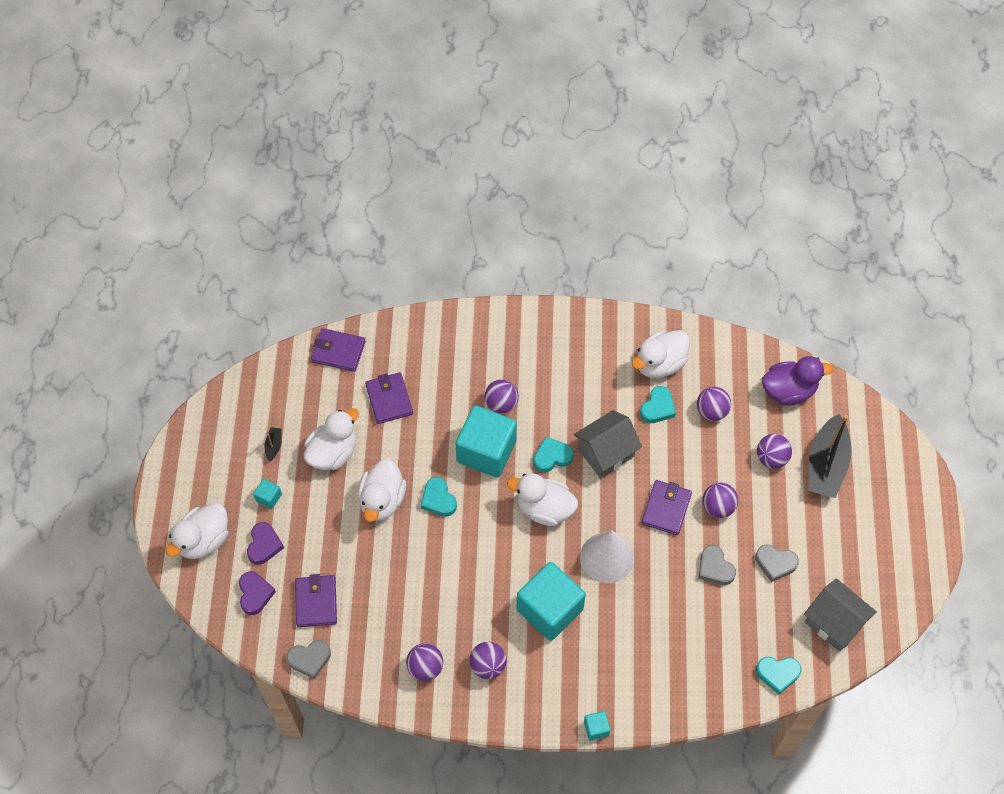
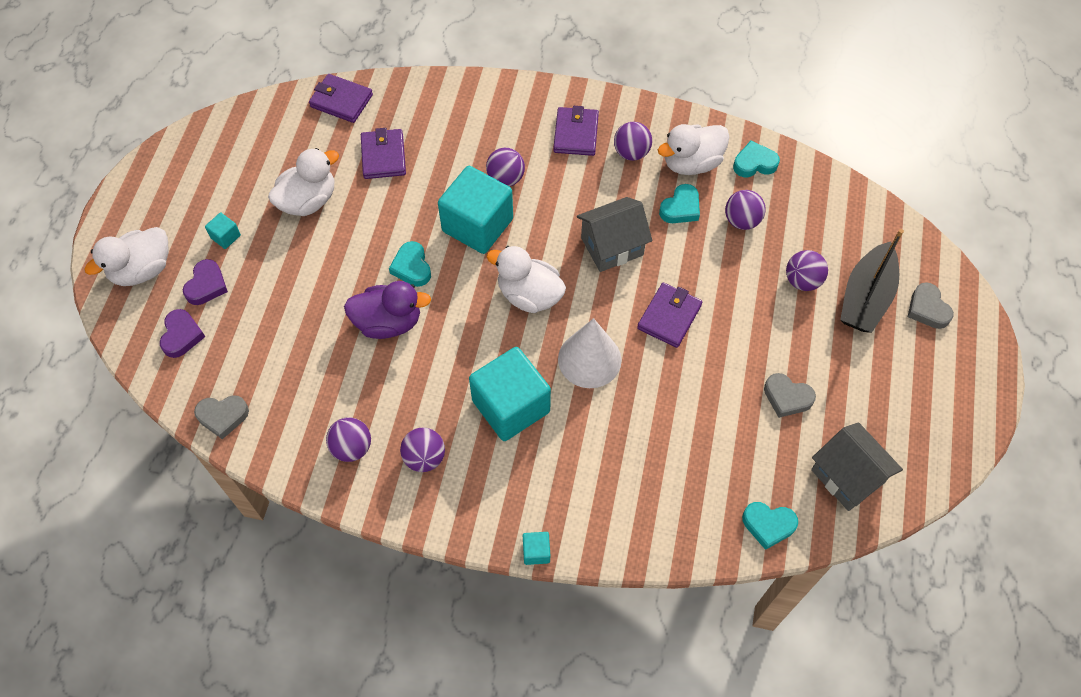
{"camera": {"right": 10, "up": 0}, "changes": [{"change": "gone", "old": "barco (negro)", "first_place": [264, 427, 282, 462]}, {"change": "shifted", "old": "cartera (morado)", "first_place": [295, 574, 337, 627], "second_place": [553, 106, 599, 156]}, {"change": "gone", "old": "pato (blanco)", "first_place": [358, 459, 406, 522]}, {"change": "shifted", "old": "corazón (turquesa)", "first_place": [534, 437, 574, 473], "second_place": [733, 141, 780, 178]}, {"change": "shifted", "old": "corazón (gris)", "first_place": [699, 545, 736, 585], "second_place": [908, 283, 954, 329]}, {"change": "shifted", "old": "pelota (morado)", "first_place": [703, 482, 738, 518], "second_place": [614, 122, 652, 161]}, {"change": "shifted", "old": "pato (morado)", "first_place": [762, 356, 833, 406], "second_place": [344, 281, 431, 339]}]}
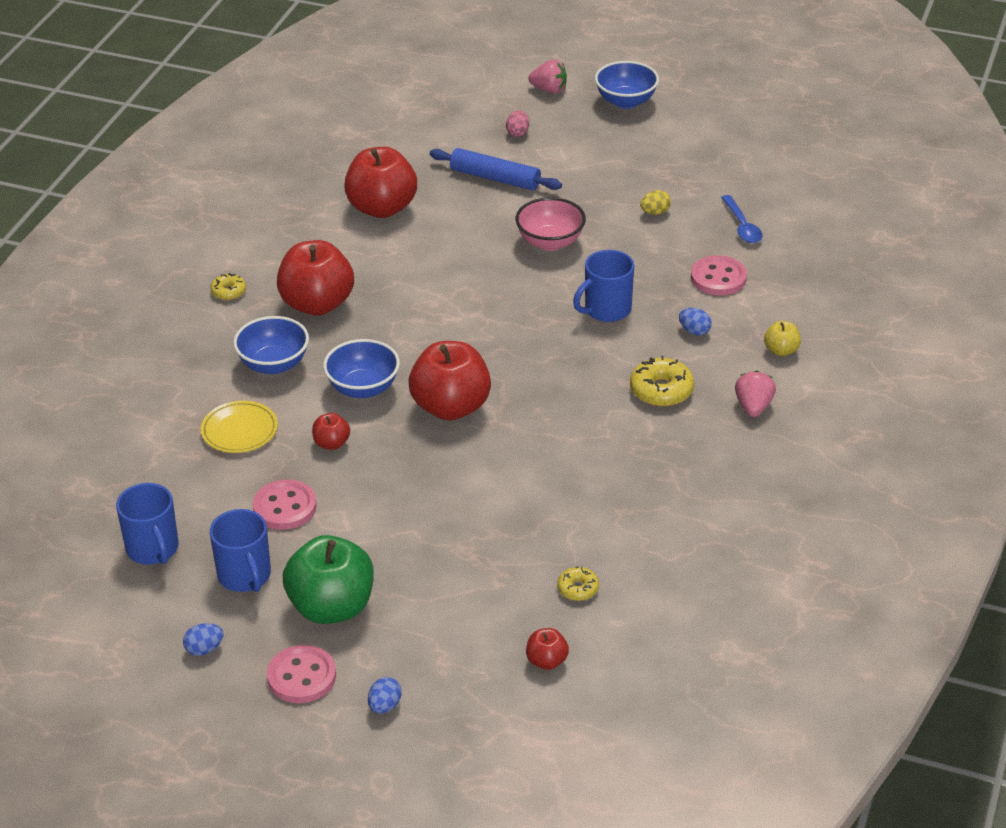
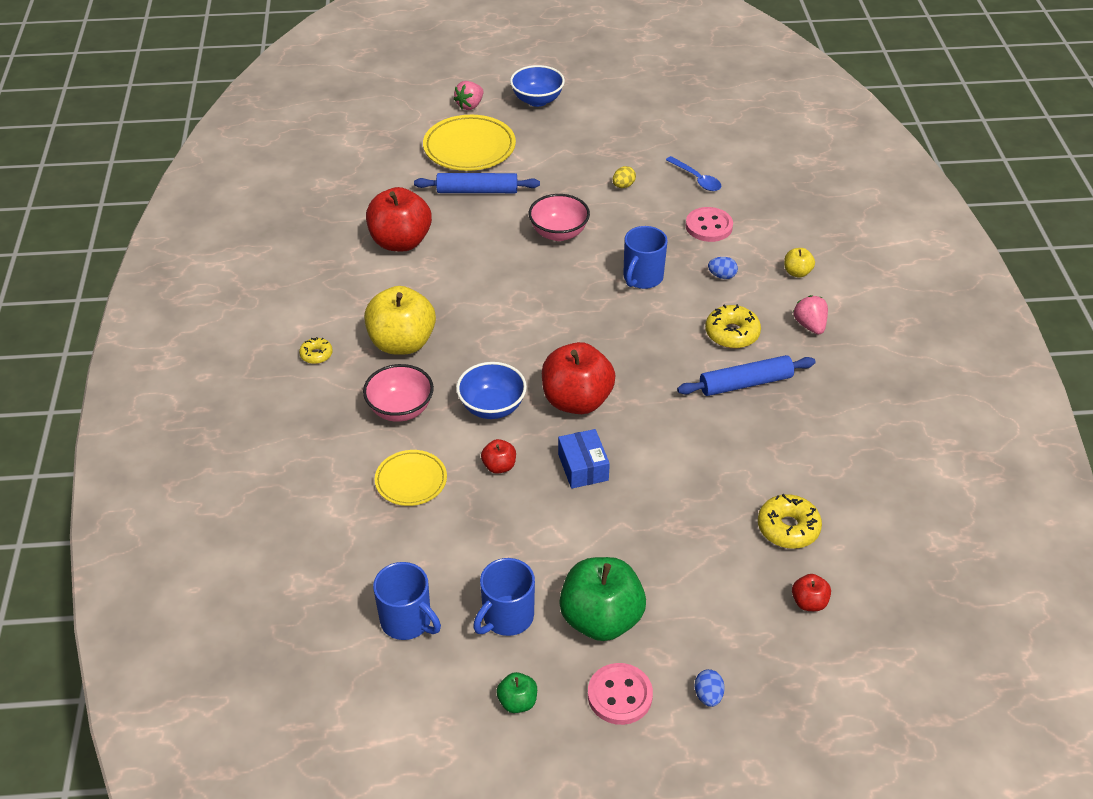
{"camera": {"right": -25, "up": 5}, "changes": [{"change": "swapped", "old": "huevo (azul)", "new": "manzana (verde)", "first_place": [183, 623, 224, 656], "second_place": [496, 672, 537, 713]}, {"change": "rotated", "old": "taza (azul)", "first_place": [210, 509, 271, 592], "second_place": [473, 558, 535, 636], "degrees": 90}, {"change": "repainted", "old": "cuenco (azul)", "new": "cuenco (rosa)", "first_place": [233, 316, 309, 374], "second_place": [363, 364, 434, 422]}, {"change": "gone", "old": "botón (rosa)", "first_place": [253, 480, 317, 530]}, {"change": "repainted", "old": "manzana (rojo)", "new": "manzana (amarillo)", "first_place": [277, 240, 354, 316], "second_place": [364, 286, 436, 355]}, {"change": "swapped", "old": "huevo (rosa)", "new": "plato (amarillo)", "first_place": [506, 110, 529, 137], "second_place": [423, 115, 516, 171]}, {"change": "rotated", "old": "fresa (rosa)", "first_place": [528, 60, 567, 94], "second_place": [454, 81, 484, 110], "degrees": 135}, {"change": "scaled", "old": "rosquilla (amarillo)", "first_place": [557, 566, 599, 601], "second_place": [758, 494, 822, 549], "factor": 1.7}, {"change": "new", "new": "caja (azul)", "second_place": [558, 429, 610, 489]}, {"change": "new", "new": "rodillo (azul)", "second_place": [677, 355, 816, 396]}]}
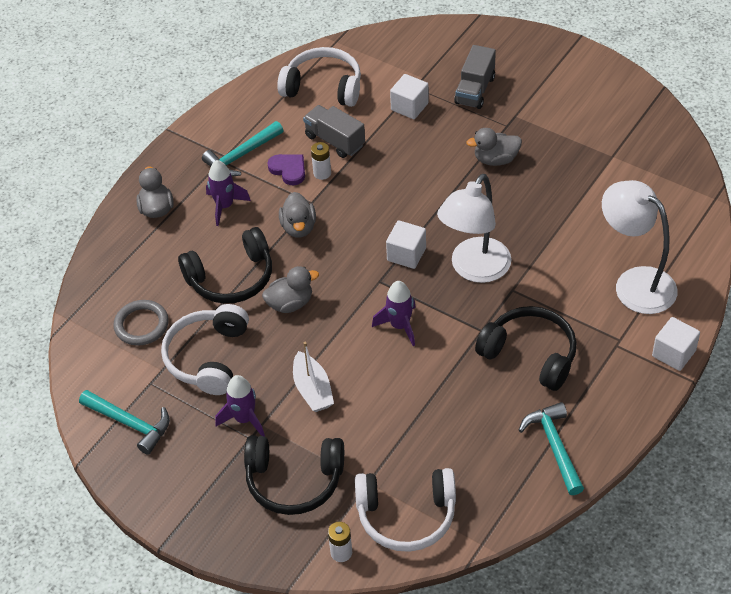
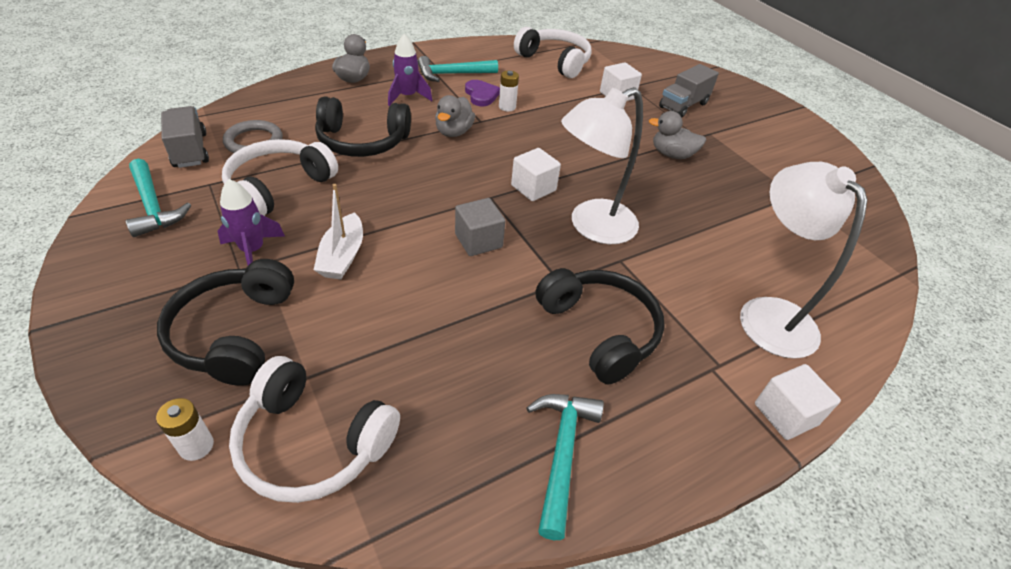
{"camera": {"right": 20, "up": -5}, "changes": [{"change": "rotated", "old": "auriculares (negro)", "first_place": [244, 435, 344, 515], "second_place": [157, 259, 294, 386], "degrees": 60}, {"change": "gone", "old": "pato (gris)", "first_place": [262, 266, 319, 313]}, {"change": "shifted", "old": "camión (gris)", "first_place": [303, 105, 365, 158], "second_place": [161, 106, 209, 168]}, {"change": "swapped", "old": "cohete (morado)", "new": "cubo (gris)", "first_place": [372, 281, 416, 346], "second_place": [455, 198, 505, 256]}]}
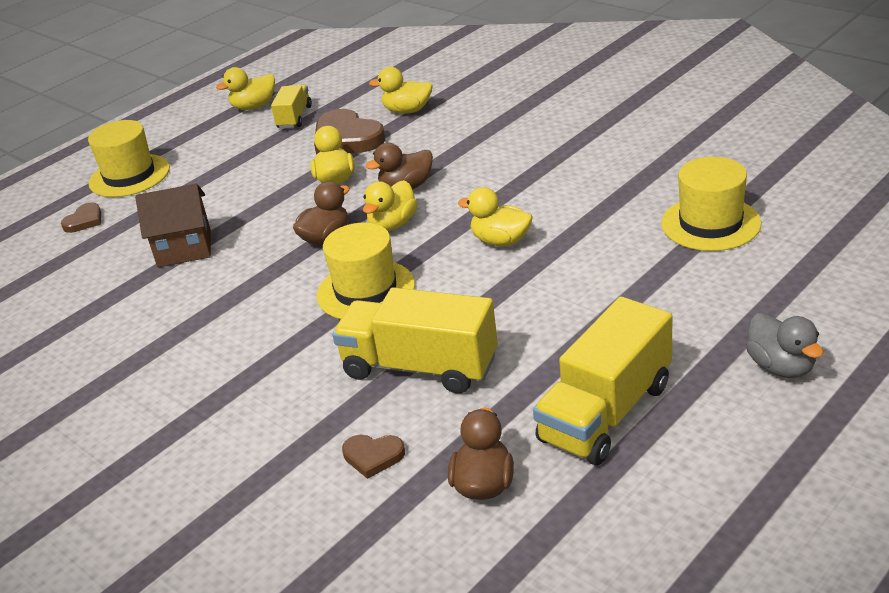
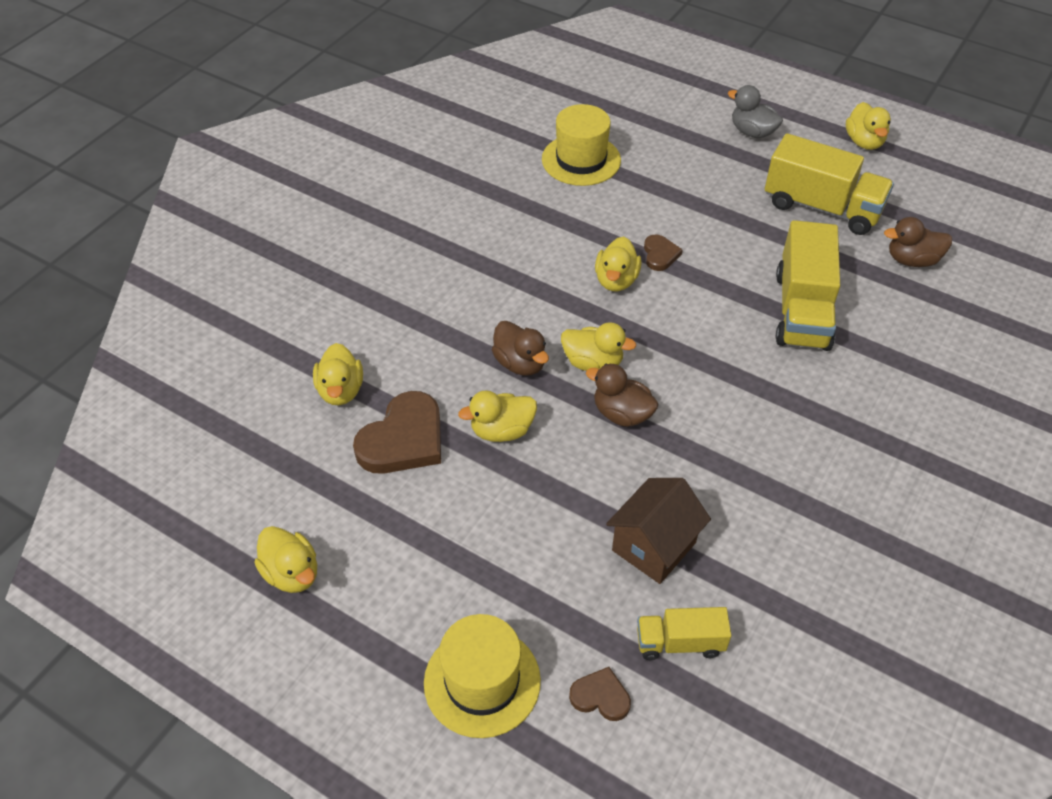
{"camera": {"right": -105, "up": 15}, "changes": [{"change": "rotated", "old": "casa (marrón)", "first_place": [135, 184, 211, 267], "second_place": [606, 478, 711, 584], "degrees": 60}, {"change": "shifted", "old": "camión (amarillo)", "first_place": [271, 85, 312, 128], "second_place": [637, 607, 732, 660]}, {"change": "gone", "old": "sombrero (amarillo)", "first_place": [317, 223, 415, 319]}, {"change": "shifted", "old": "corazón (marrón)", "first_place": [342, 435, 405, 479], "second_place": [644, 234, 683, 271]}, {"change": "rotated", "old": "pato (gris)", "first_place": [746, 313, 823, 378], "second_place": [728, 85, 783, 138], "degrees": -105}, {"change": "new", "new": "pato (amarillo)", "second_place": [846, 102, 891, 150]}]}
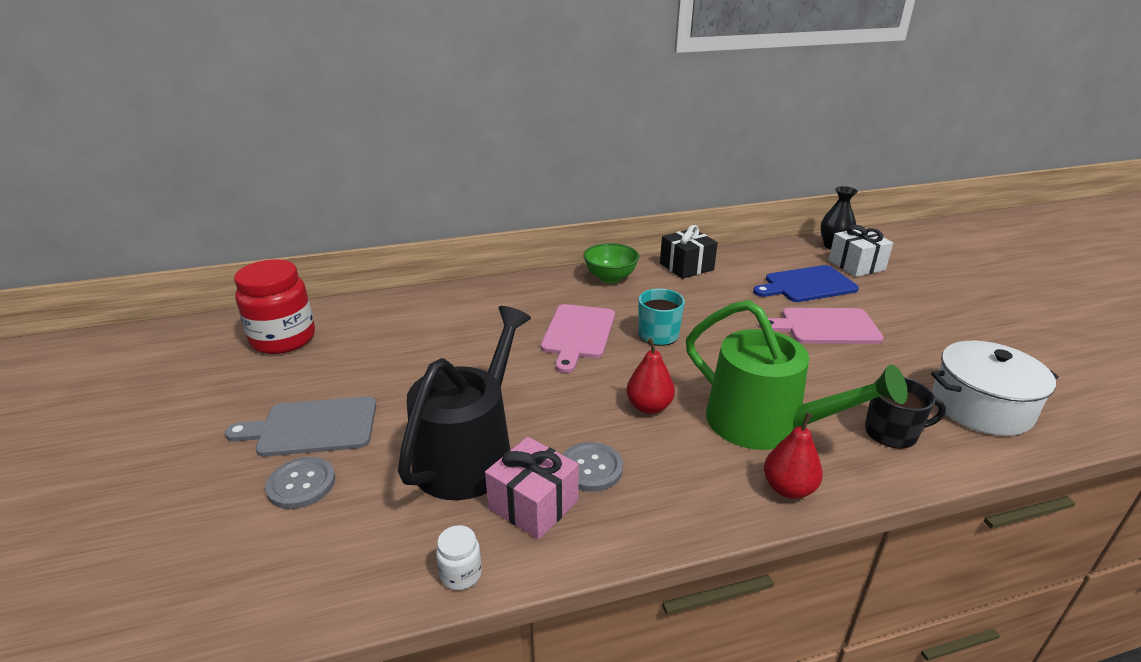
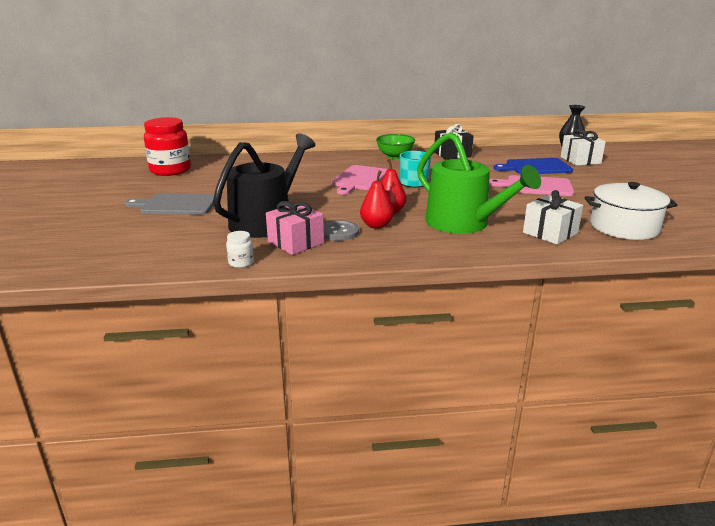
{"camera": {"right": 10, "up": -5}, "changes": [{"change": "gone", "old": "botón (gris)", "first_place": [265, 457, 335, 509]}, {"change": "shifted", "old": "pera (rojo)", "first_place": [764, 413, 823, 499], "second_place": [360, 171, 394, 229]}, {"change": "swapped", "old": "taza (negro)", "new": "regalo (blanco)", "first_place": [865, 377, 946, 449], "second_place": [523, 190, 583, 245]}]}
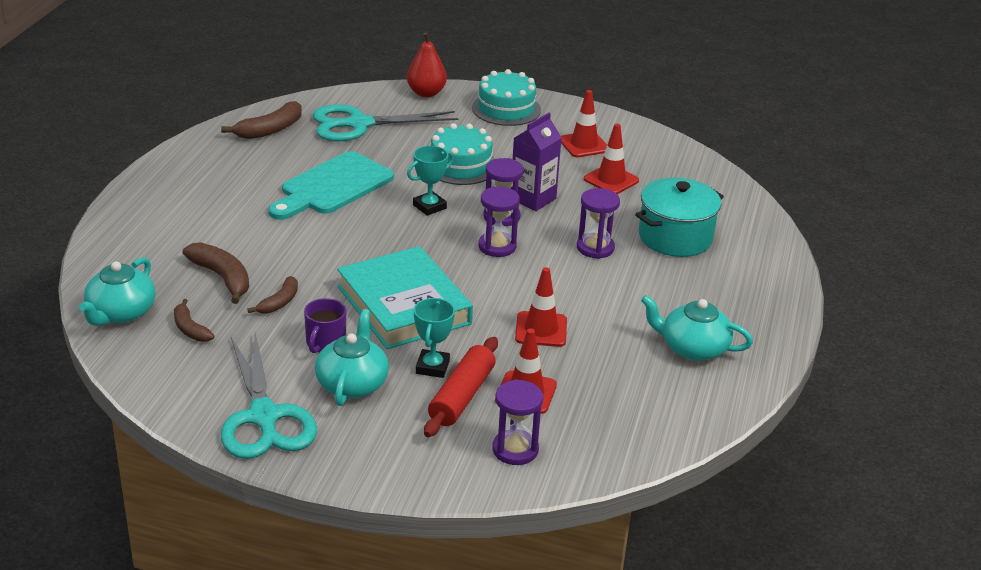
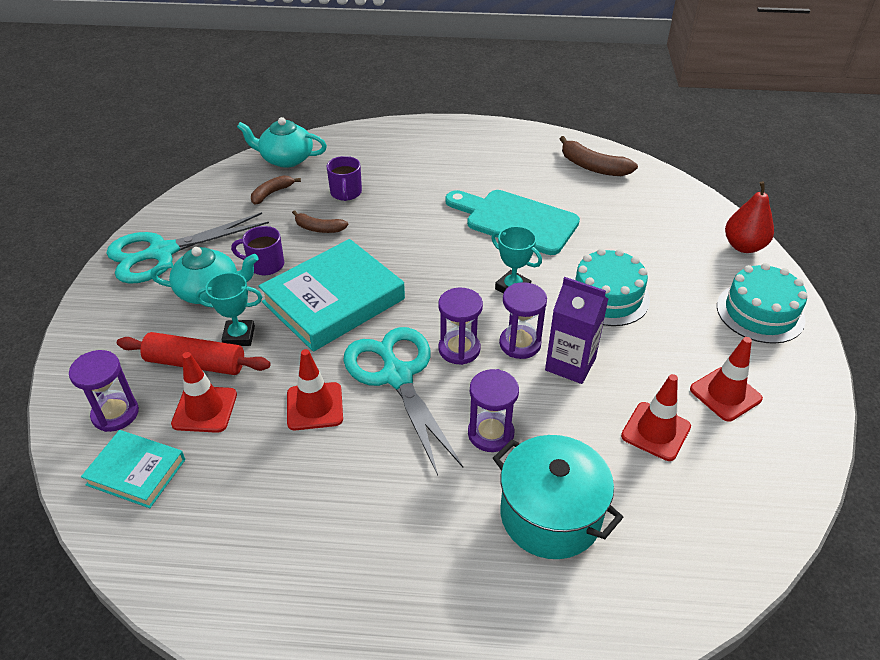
{"camera": {"right": 80, "up": 10}, "changes": [{"change": "swapped", "old": "plátano (marrón)", "new": "taza (morado)", "first_place": [183, 242, 249, 304], "second_place": [326, 156, 362, 201]}, {"change": "shifted", "old": "tijeras (turquesa)", "first_place": [313, 104, 458, 141], "second_place": [343, 327, 463, 475]}, {"change": "gone", "old": "tetera (turquesa)", "first_place": [641, 295, 753, 361]}, {"change": "new", "new": "libro (turquesa)", "second_place": [81, 430, 185, 508]}]}
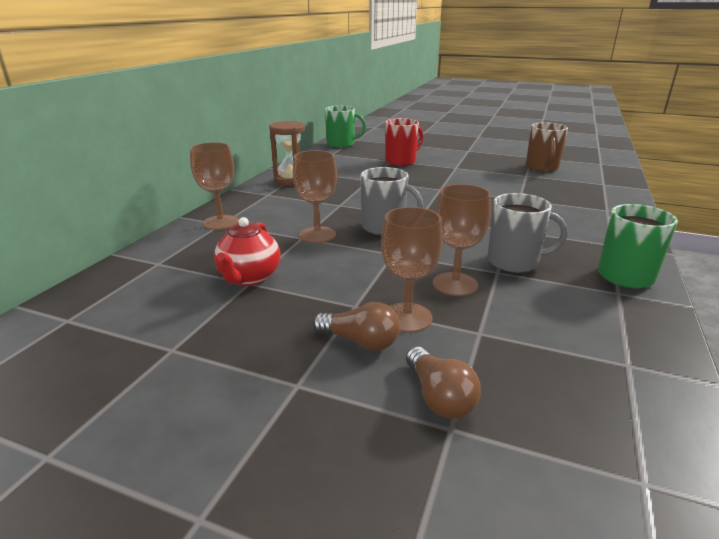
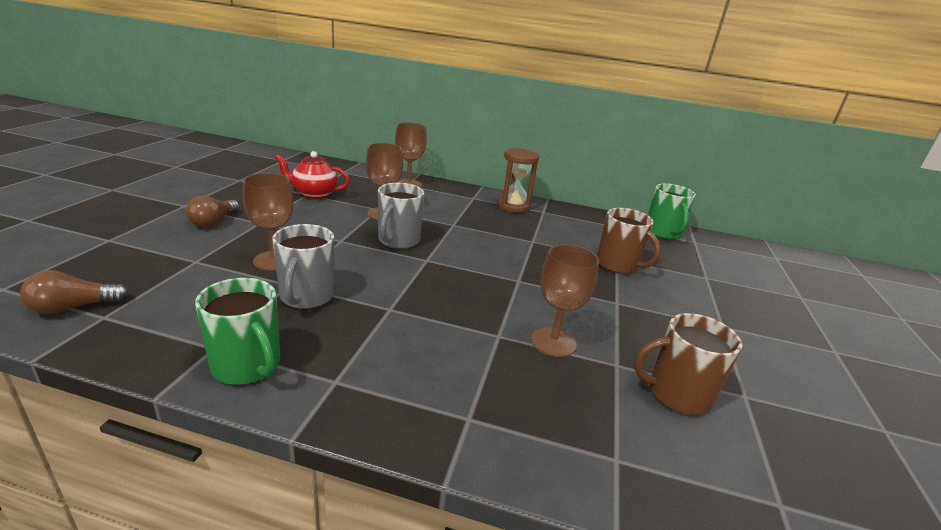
{"camera": {"right": 80, "up": 0}, "changes": [{"change": "shifted", "old": "copa (marrón)", "first_place": [381, 207, 443, 333], "second_place": [531, 244, 599, 357]}, {"change": "repainted", "old": "taza (rojo)", "new": "taza (marrón)", "first_place": [385, 118, 423, 166], "second_place": [597, 208, 661, 274]}, {"change": "shifted", "old": "bombilla (marrón)", "first_place": [406, 347, 481, 419], "second_place": [20, 270, 129, 314]}]}
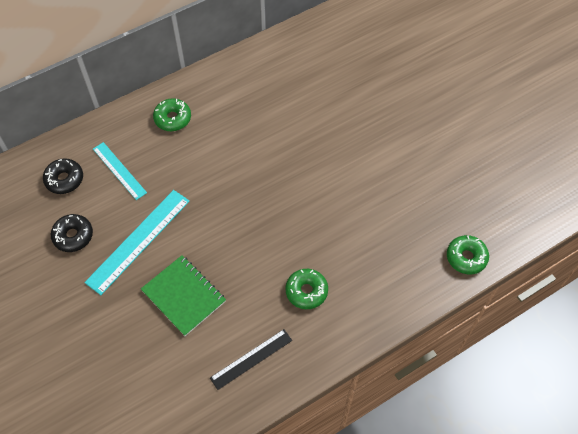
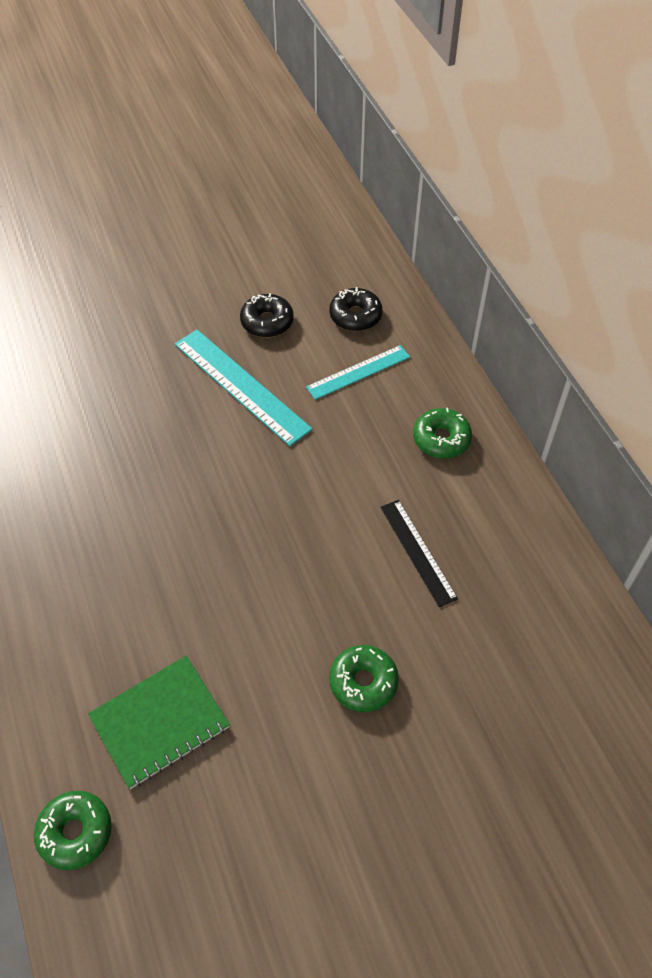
{"camera": {"right": 100, "up": -5}, "changes": [{"change": "shifted", "old": "cuaderno (verde)", "first_place": [141, 255, 226, 336], "second_place": [88, 656, 230, 789]}, {"change": "shifted", "old": "regla (negro)", "first_place": [210, 329, 292, 390], "second_place": [381, 500, 458, 607]}, {"change": "shifted", "old": "rosquilla (verde)", "first_place": [285, 269, 328, 309], "second_place": [329, 645, 399, 712]}]}
